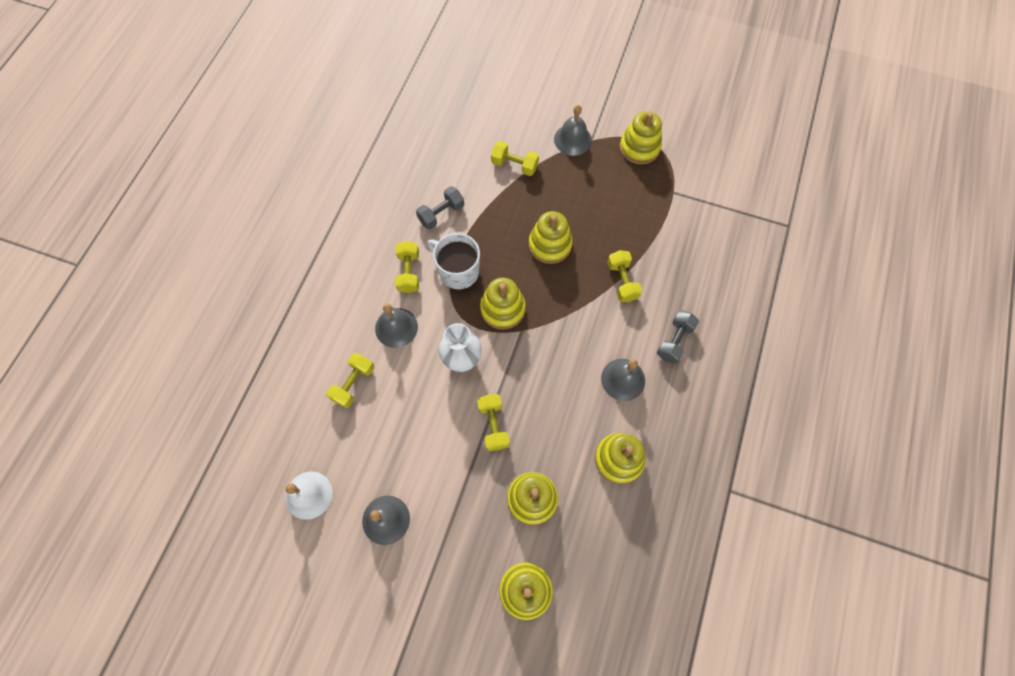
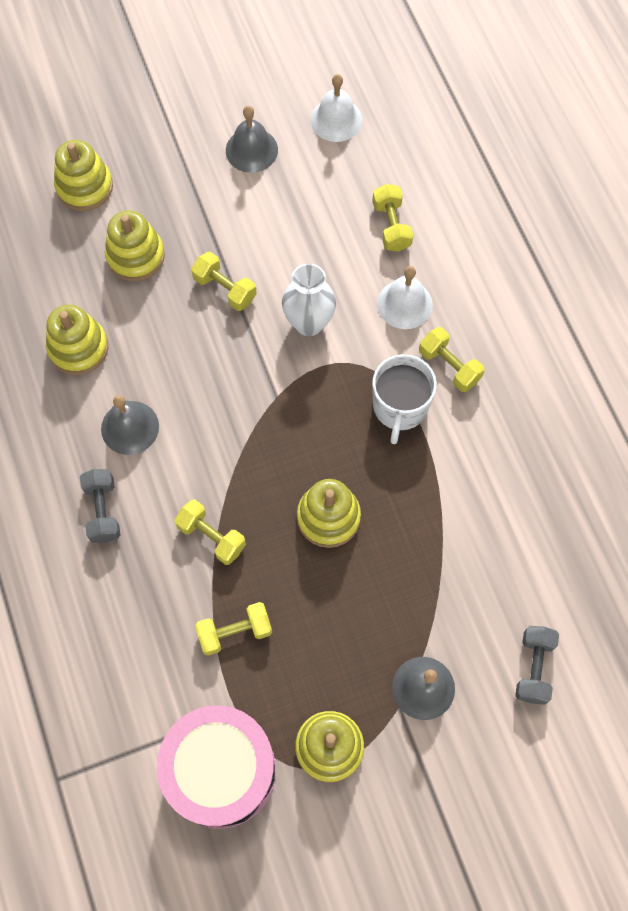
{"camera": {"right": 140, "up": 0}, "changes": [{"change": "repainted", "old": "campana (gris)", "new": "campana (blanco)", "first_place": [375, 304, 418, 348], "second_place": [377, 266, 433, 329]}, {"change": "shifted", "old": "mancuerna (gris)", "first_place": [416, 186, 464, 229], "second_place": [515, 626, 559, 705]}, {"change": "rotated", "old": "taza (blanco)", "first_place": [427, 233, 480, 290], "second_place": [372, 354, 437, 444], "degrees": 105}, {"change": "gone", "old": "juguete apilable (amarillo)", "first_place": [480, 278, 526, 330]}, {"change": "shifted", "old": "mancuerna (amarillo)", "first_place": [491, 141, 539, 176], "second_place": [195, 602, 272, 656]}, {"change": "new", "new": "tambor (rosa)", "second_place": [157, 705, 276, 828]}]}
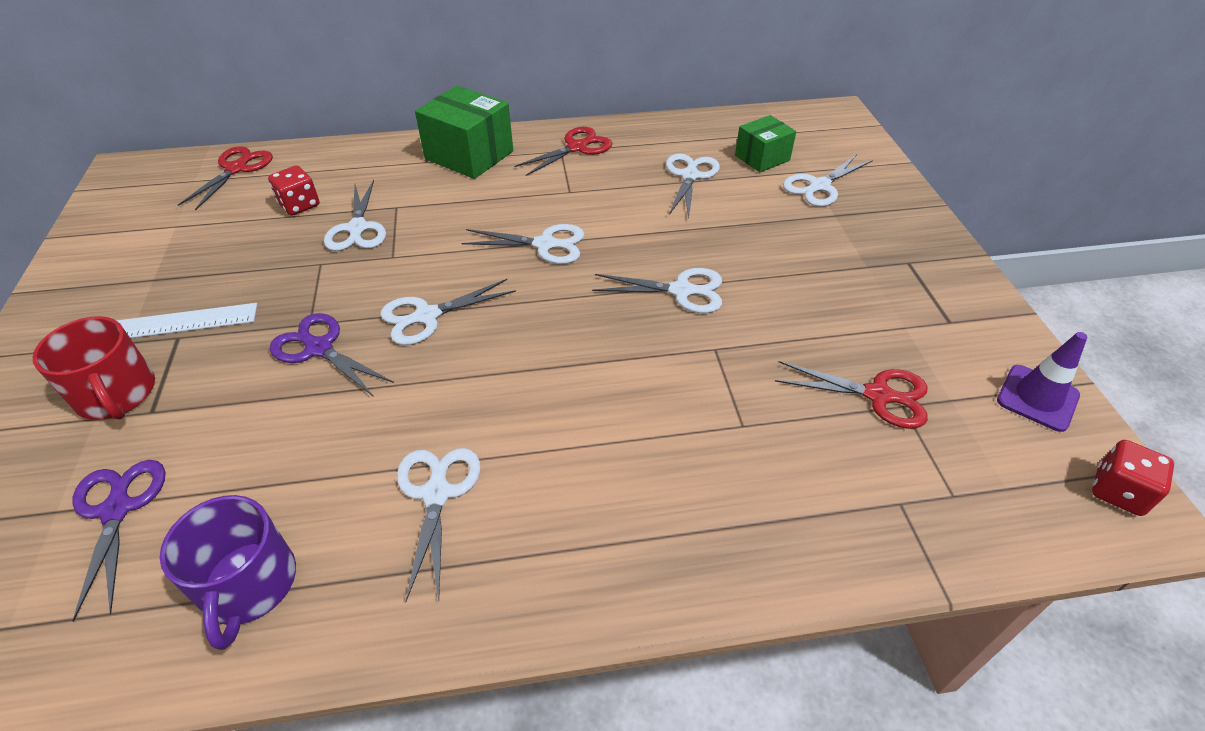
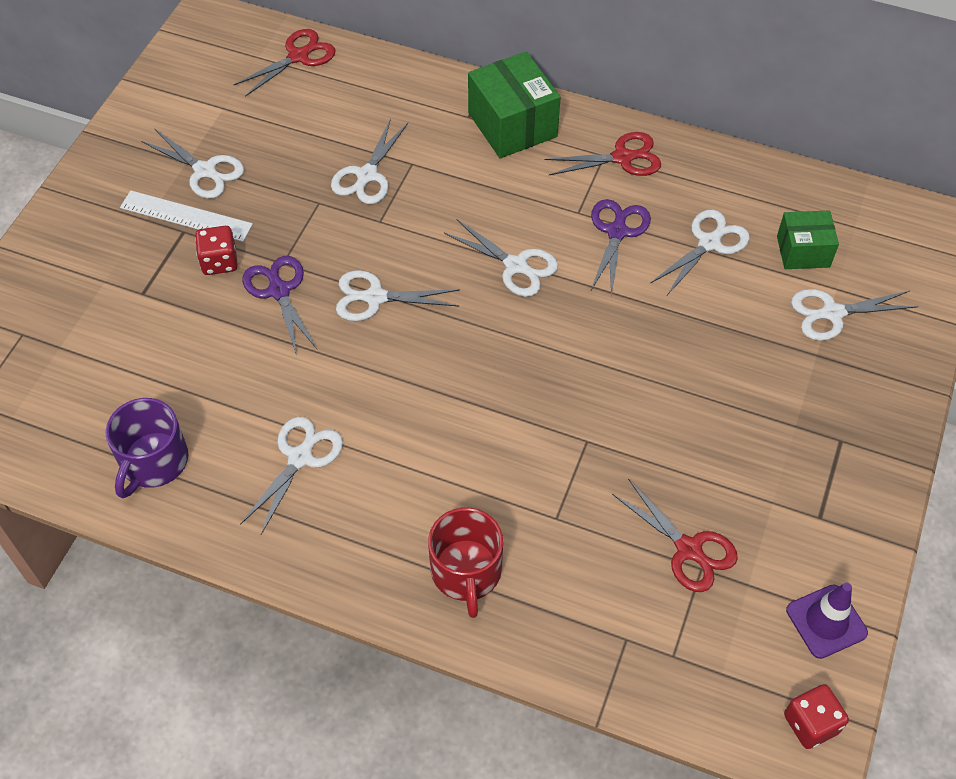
{"camera": {"right": 30, "up": 10}, "changes": [{"change": "shifted", "old": "taza (rojo)", "first_place": [32, 316, 155, 420], "second_place": [428, 507, 503, 618]}, {"change": "shifted", "old": "tijeras (morado)", "first_place": [72, 460, 165, 622], "second_place": [591, 199, 651, 296]}, {"change": "shifted", "old": "dado (rojo)", "first_place": [268, 166, 319, 216], "second_place": [195, 226, 238, 275]}, {"change": "shifted", "old": "tijeras (blanco)", "first_place": [592, 268, 722, 313], "second_place": [141, 128, 244, 199]}]}
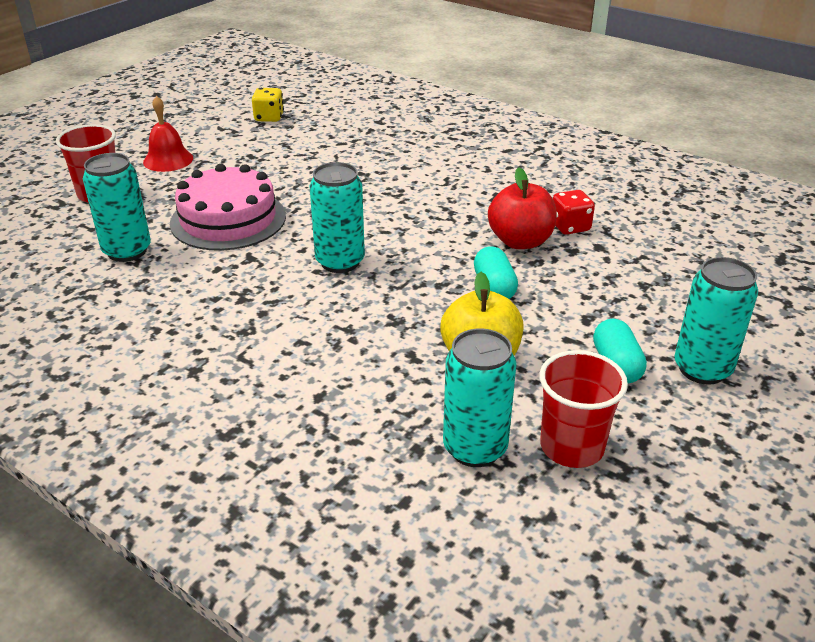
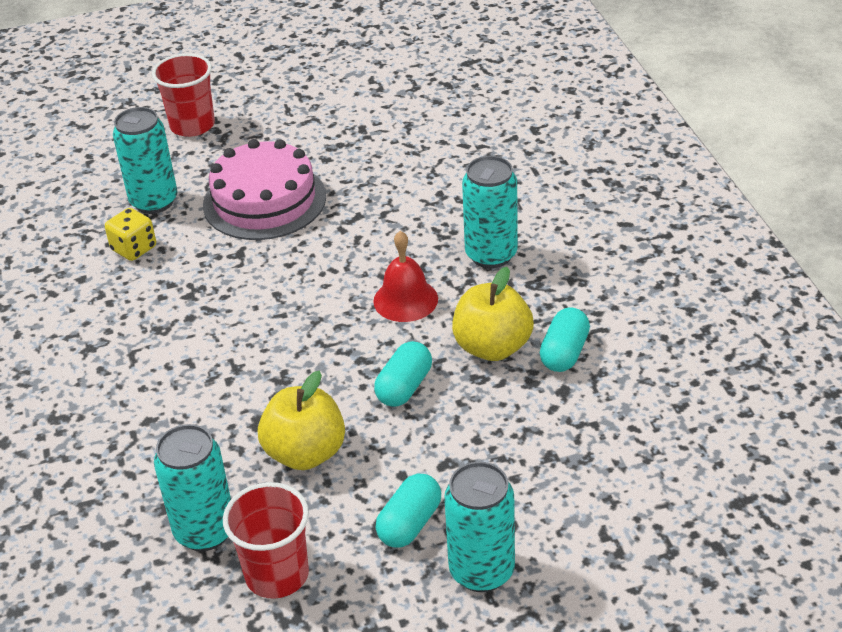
{"camera": {"right": 40, "up": 5}, "changes": [{"change": "shifted", "old": "campana (rojo)", "first_place": [143, 96, 193, 172], "second_place": [373, 231, 438, 322]}, {"change": "shifted", "old": "dado (amarillo)", "first_place": [252, 88, 284, 122], "second_place": [105, 208, 156, 261]}, {"change": "shifted", "old": "lata (turquesa)", "first_place": [310, 162, 365, 273], "second_place": [462, 156, 518, 268]}, {"change": "repainted", "old": "manzana (rojo)", "new": "manzana (amarillo)", "first_place": [488, 167, 557, 249], "second_place": [452, 267, 534, 361]}, {"change": "swapped", "old": "dado (rojo)", "new": "cápsula (turquesa)", "first_place": [553, 190, 595, 235], "second_place": [540, 307, 590, 372]}]}
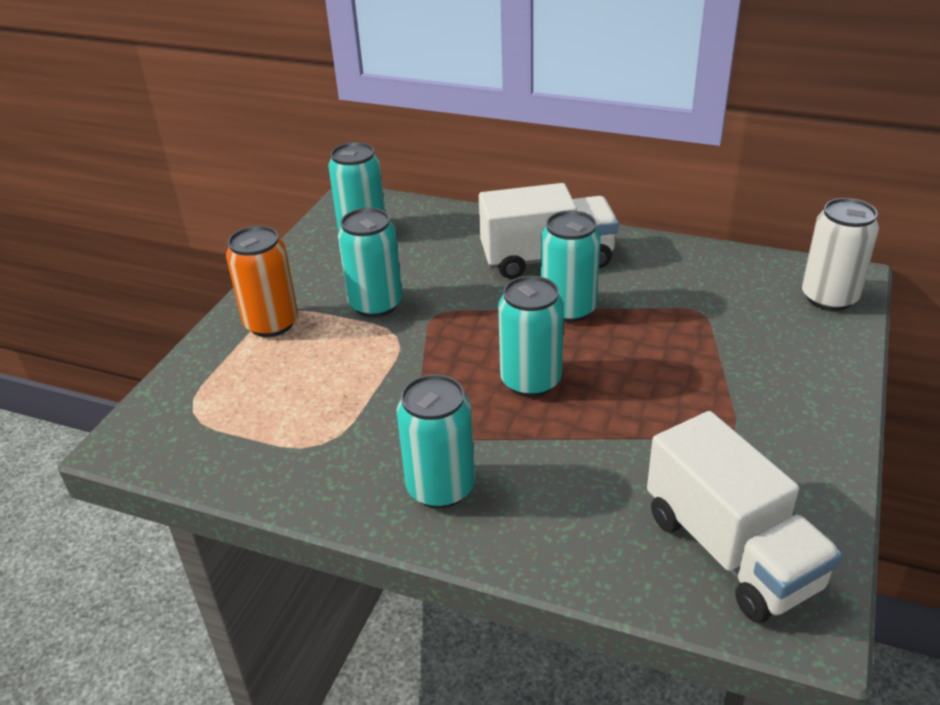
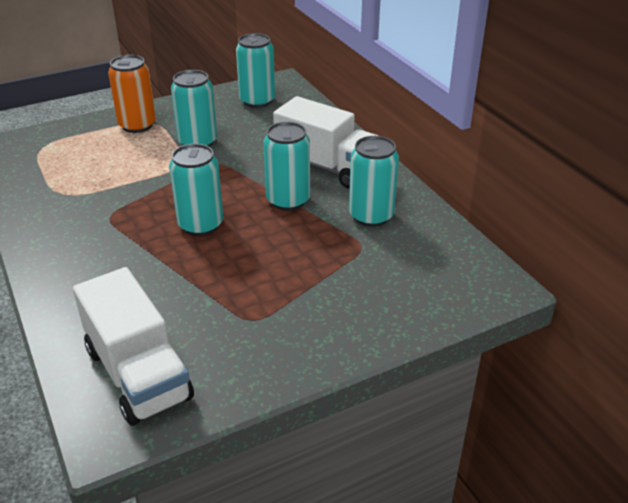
{"camera": {"right": 40, "up": 0}, "changes": [{"change": "shifted", "old": "lata (turquesa)", "first_place": [397, 374, 475, 508], "second_place": [349, 136, 399, 227]}, {"change": "rotated", "old": "camión (blanco)", "first_place": [647, 411, 842, 623], "second_place": [73, 267, 194, 426], "degrees": -45}, {"change": "gone", "old": "lata (blanco)", "first_place": [802, 198, 879, 311]}]}
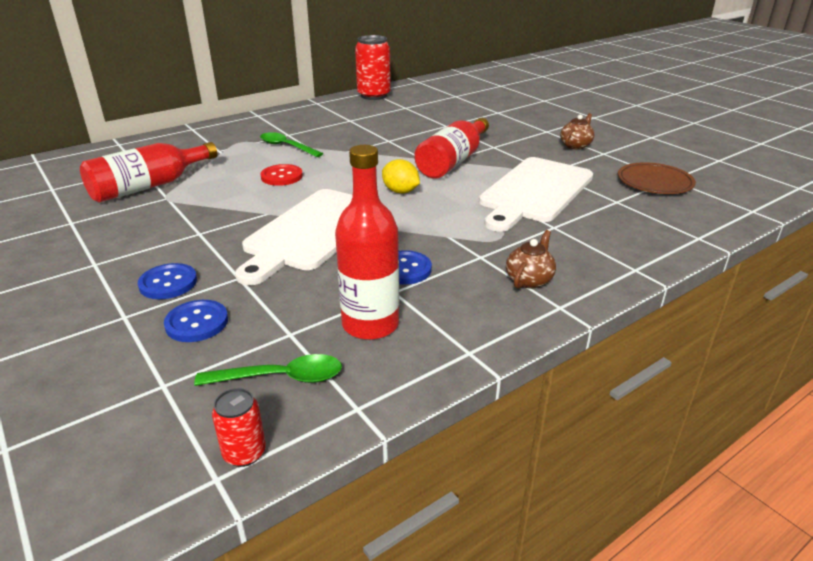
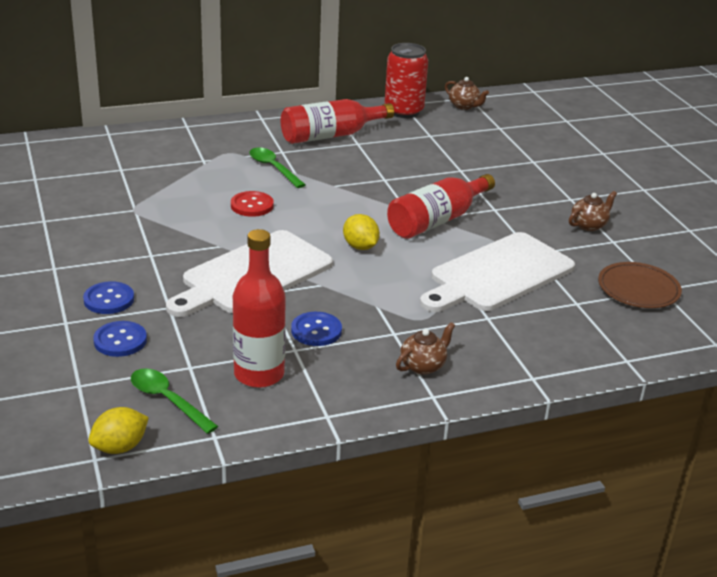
{"camera": {"right": 15, "up": 0}, "changes": [{"change": "shifted", "old": "botella (rojo)", "first_place": [80, 142, 217, 203], "second_place": [281, 99, 394, 144]}, {"change": "rotated", "old": "cuchara (verde)", "first_place": [194, 354, 342, 386], "second_place": [131, 368, 218, 434], "degrees": -150}, {"change": "swapped", "old": "lata (rojo)", "new": "limón (amarillo)", "first_place": [212, 388, 266, 467], "second_place": [88, 407, 149, 454]}, {"change": "new", "new": "tetera (marrón)", "second_place": [445, 77, 489, 110]}]}
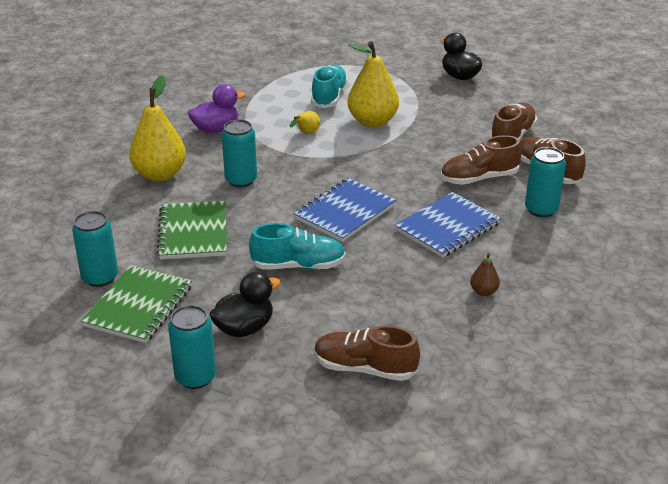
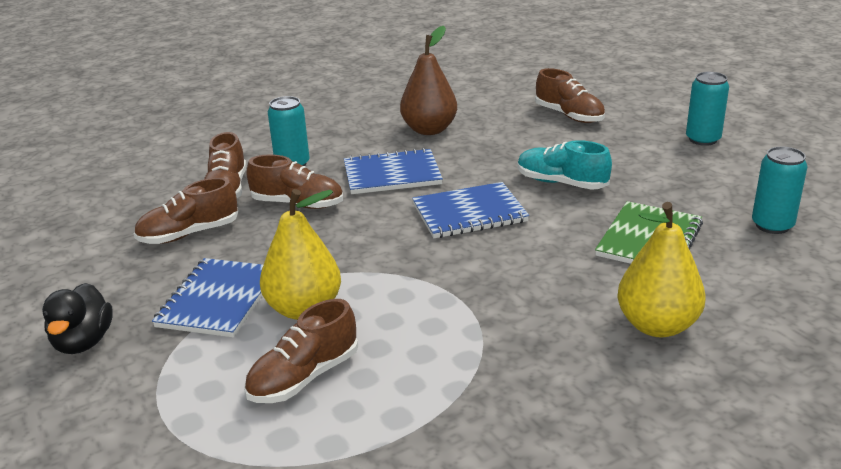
{"camera": {"right": -145, "up": -5}, "changes": [{"change": "gone", "old": "cuaderno (verde)", "first_place": [81, 265, 192, 343]}, {"change": "gone", "old": "pato (morado)", "first_place": [188, 84, 245, 133]}, {"change": "gone", "old": "pato (negro)", "first_place": [209, 272, 281, 337]}, {"change": "gone", "old": "lata (turquesa)", "first_place": [222, 119, 257, 187]}, {"change": "gone", "old": "pera (amarillo)", "first_place": [290, 111, 320, 134]}, {"change": "repainted", "old": "zapato (turquesa)", "new": "zapato (marrón)", "first_place": [311, 64, 348, 108], "second_place": [244, 299, 358, 403]}, {"change": "scaled", "old": "pera (marrón)", "first_place": [470, 253, 500, 296], "second_place": [400, 26, 457, 135], "factor": 2.23}, {"change": "new", "new": "cuaderno (azul)", "second_place": [152, 258, 263, 337]}]}
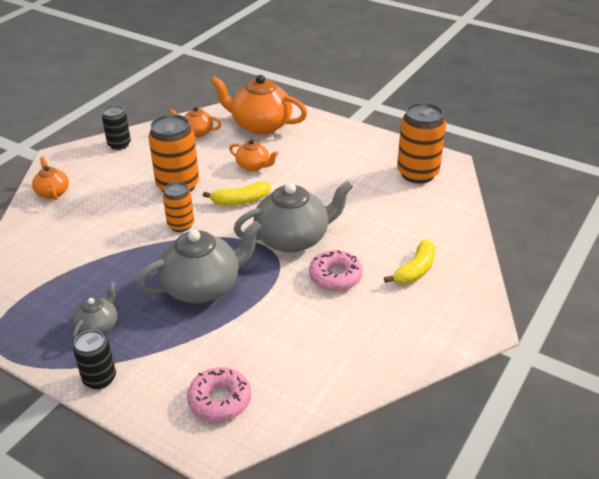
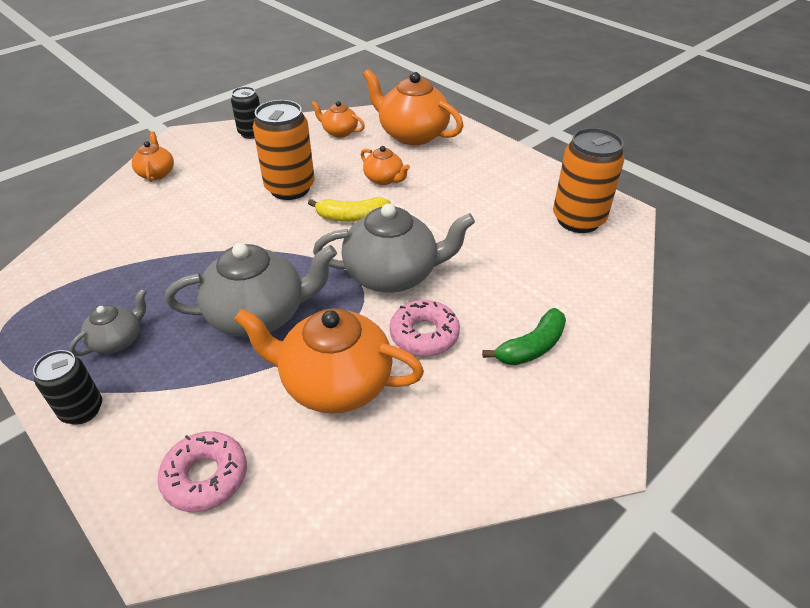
{"camera": {"right": 15, "up": 5}, "changes": [{"change": "gone", "old": "lata (naranja)", "first_place": [163, 182, 194, 232]}, {"change": "repainted", "old": "plátano (amarillo)", "new": "plátano (verde)", "first_place": [384, 239, 435, 284], "second_place": [482, 308, 566, 365]}, {"change": "new", "new": "tetera (naranja)", "second_place": [234, 308, 424, 414]}]}
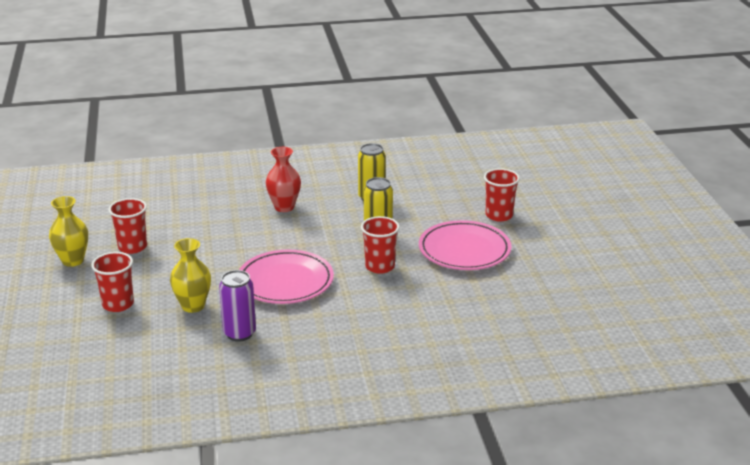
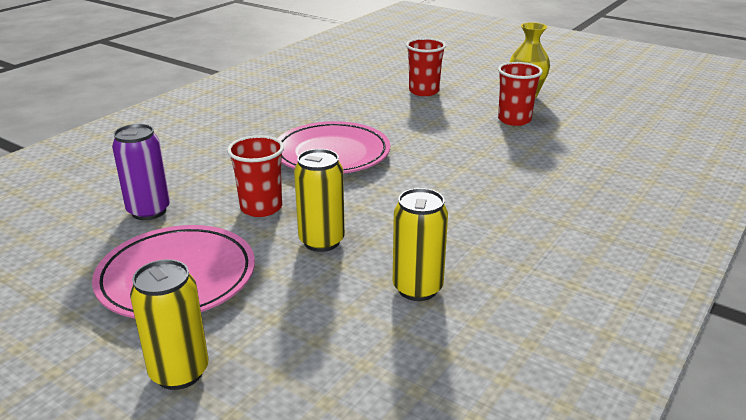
{"camera": {"right": 135, "up": 0}, "changes": [{"change": "gone", "old": "florero (amarillo)", "first_place": [170, 238, 211, 313]}, {"change": "shifted", "old": "lata (morado)", "first_place": [219, 270, 256, 342], "second_place": [112, 124, 170, 220]}, {"change": "gone", "old": "florero (rojo)", "first_place": [266, 147, 301, 212]}, {"change": "swapped", "old": "vaso (rojo)", "new": "lata (amarillo)", "first_place": [484, 168, 520, 222], "second_place": [130, 259, 209, 390]}]}
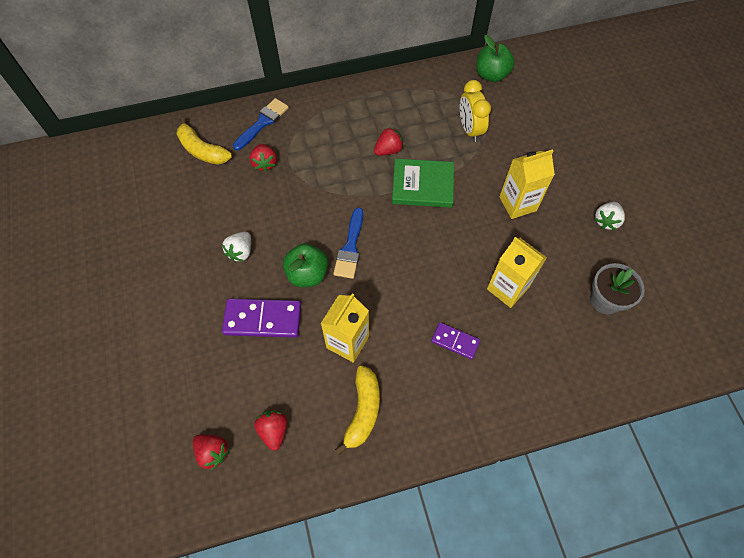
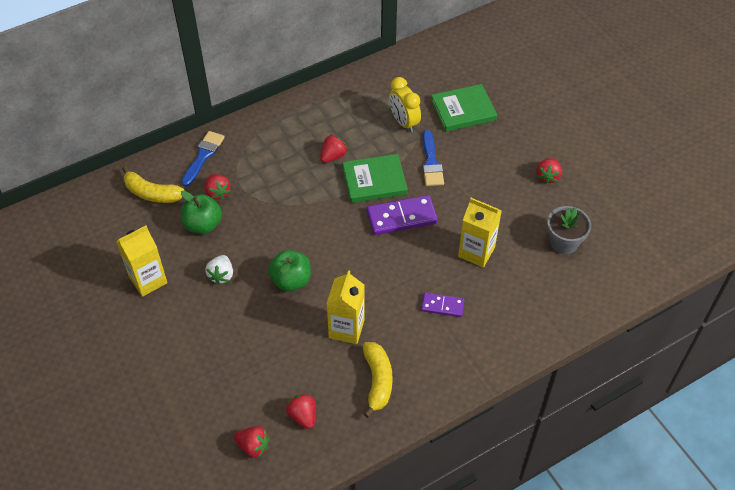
{"camera": {"right": -15, "up": -10}, "changes": [{"change": "shifted", "old": "ficha de dominó (morado)", "first_place": [222, 298, 301, 338], "second_place": [366, 195, 438, 235]}, {"change": "shifted", "old": "pincel (azul)", "first_place": [333, 208, 363, 279], "second_place": [423, 130, 444, 186]}, {"change": "shifted", "old": "manzana (verde)", "first_place": [476, 35, 515, 82], "second_place": [181, 191, 222, 234]}, {"change": "shifted", "old": "cartón de leche (amarillo)", "first_place": [499, 149, 555, 219], "second_place": [116, 225, 167, 297]}, {"change": "repainted", "old": "fresa (blanco)", "new": "fresa (rojo)", "first_place": [595, 202, 625, 230], "second_place": [536, 158, 562, 184]}, {"change": "new", "new": "libro (verde)", "second_place": [431, 84, 497, 132]}]}
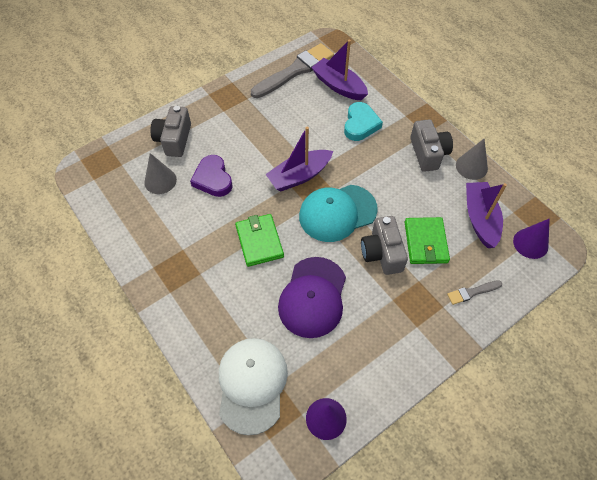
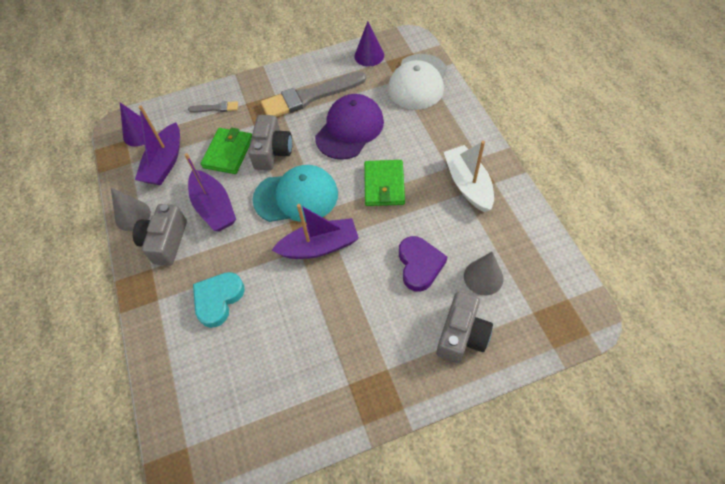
{"camera": {"right": -160, "up": 0}, "changes": [{"change": "shifted", "old": "pincel (gris)", "first_place": [251, 43, 334, 98], "second_place": [261, 71, 366, 117]}, {"change": "shifted", "old": "barco (morado)", "first_place": [311, 40, 368, 100], "second_place": [185, 153, 236, 231]}, {"change": "new", "new": "barco (blanco)", "second_place": [444, 141, 494, 212]}]}
